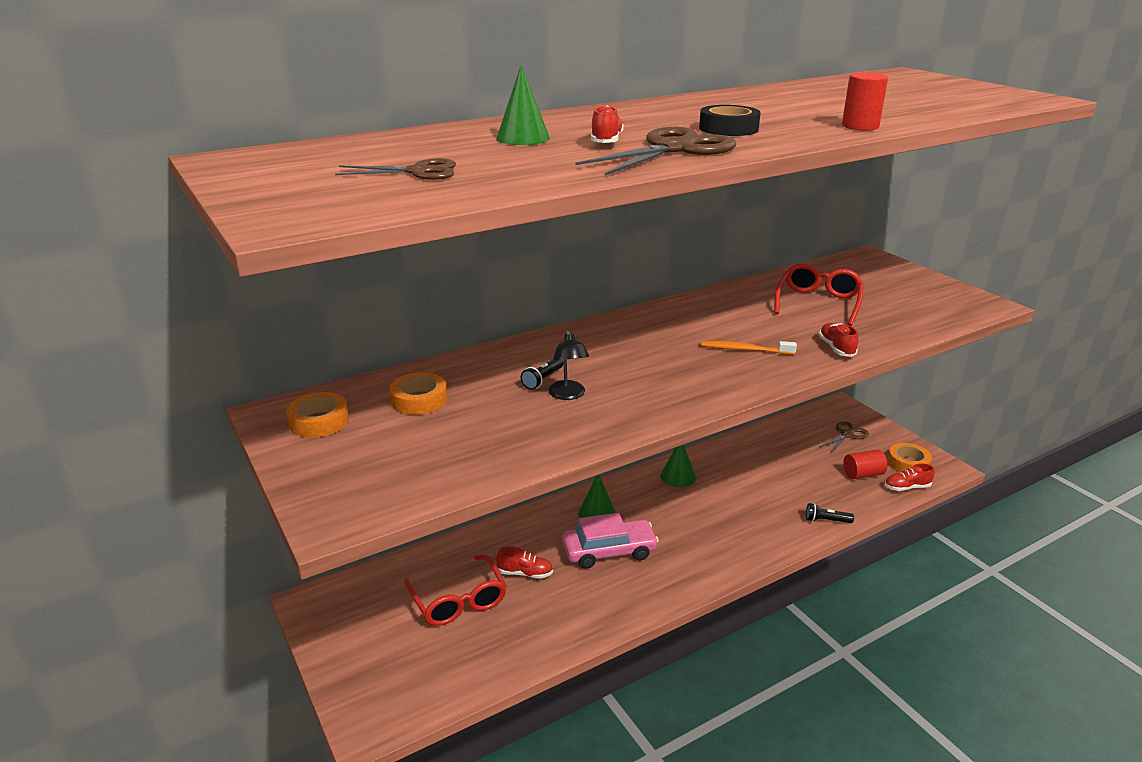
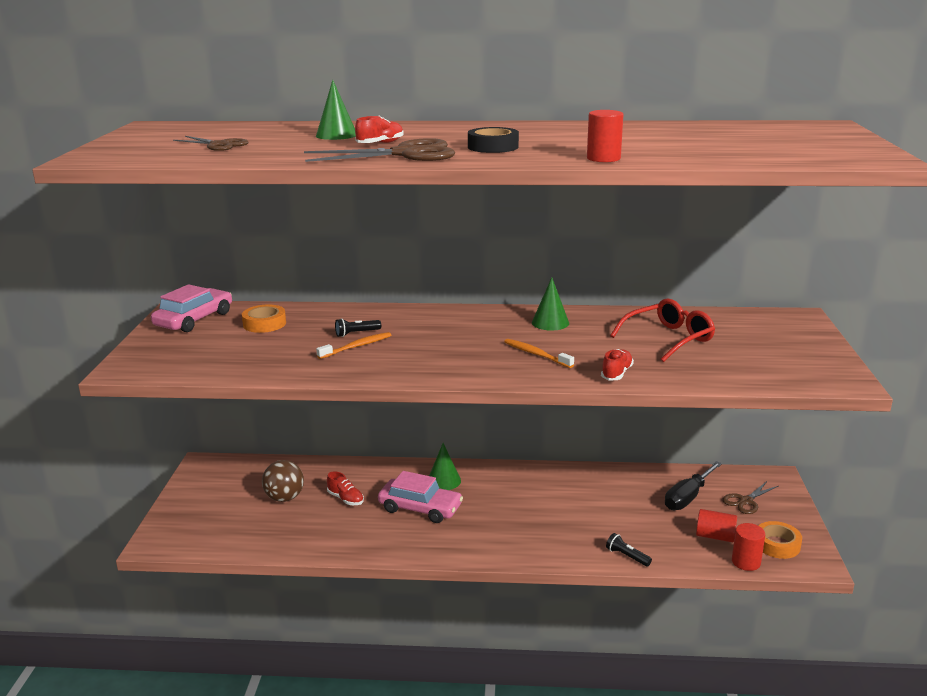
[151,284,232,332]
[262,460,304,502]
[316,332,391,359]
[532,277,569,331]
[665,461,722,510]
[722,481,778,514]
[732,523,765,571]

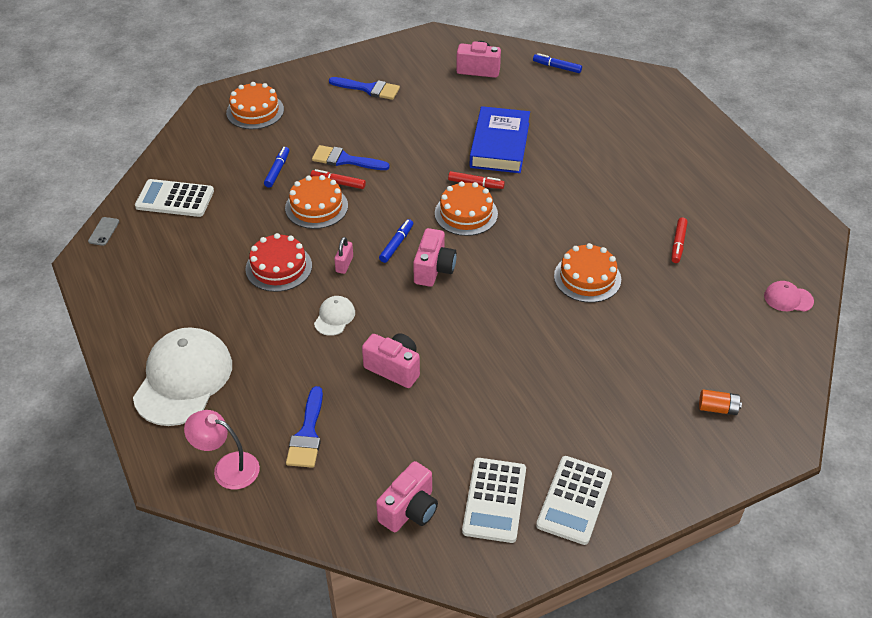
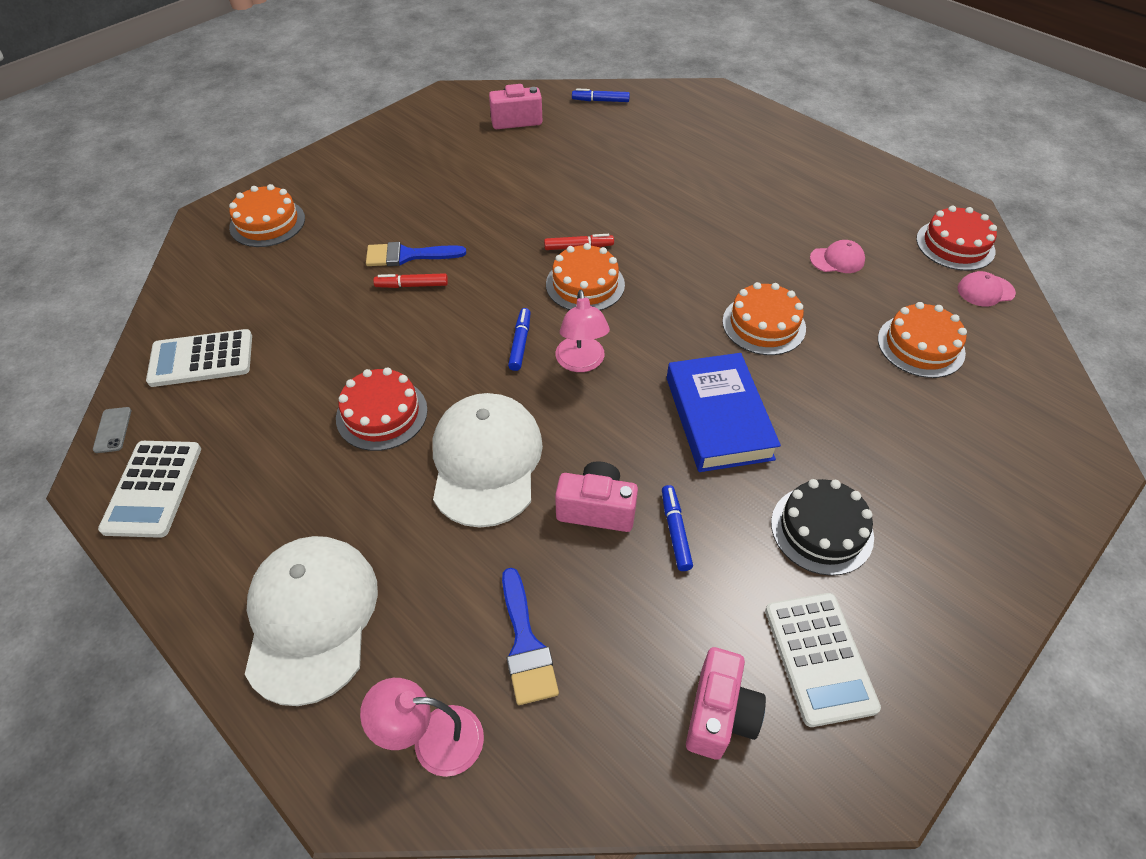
[98,441,201,538]
[432,393,543,528]
[556,290,610,372]
[662,485,693,571]
[667,353,781,472]
[771,479,874,576]
[810,240,865,273]
[878,302,967,378]
[916,206,997,271]
[329,77,400,100] (first image)
[334,237,353,274] (first image)
[699,390,742,415] (first image)

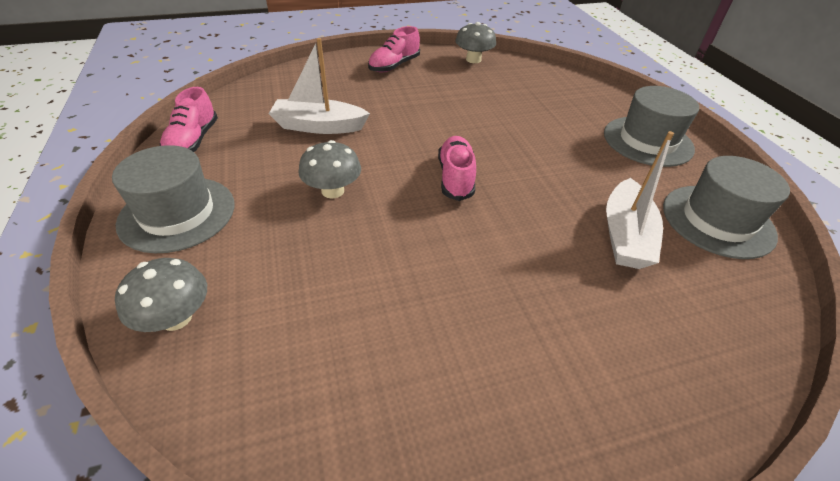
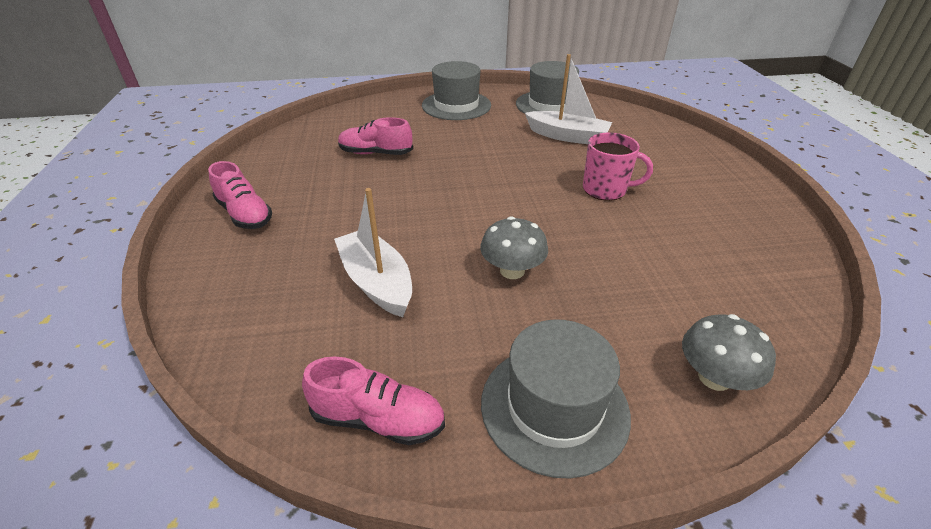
[334,188,412,317]
[338,117,413,155]
[583,132,653,201]
[455,22,496,63] (first image)

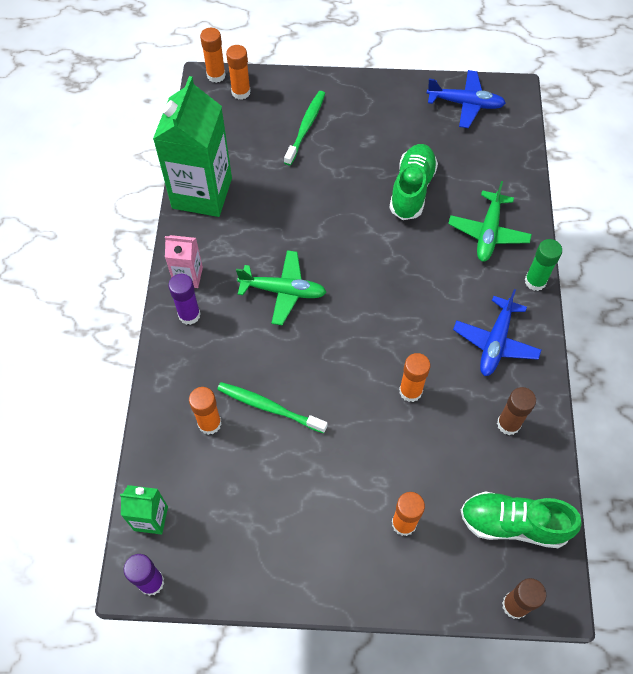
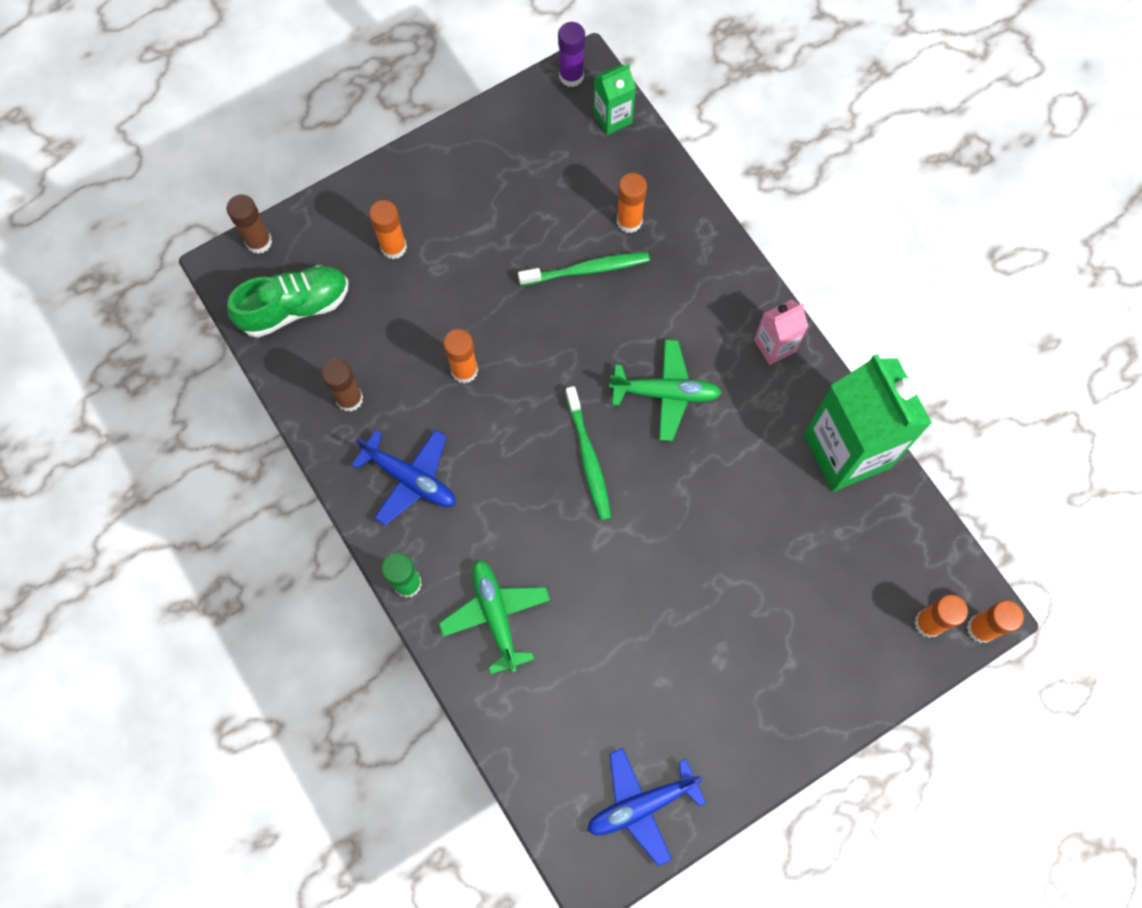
[352,429,456,526]
[565,386,611,521]
[609,339,722,441]
[168,274,201,325] (first image)
[389,144,438,220] (first image)

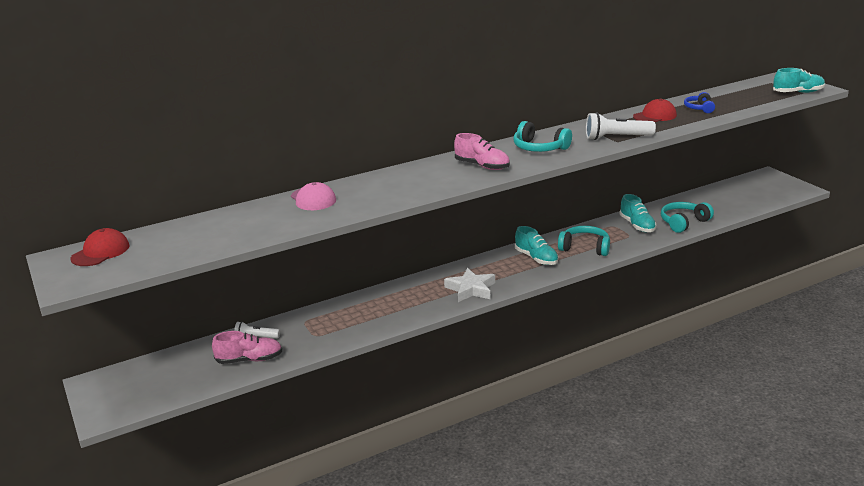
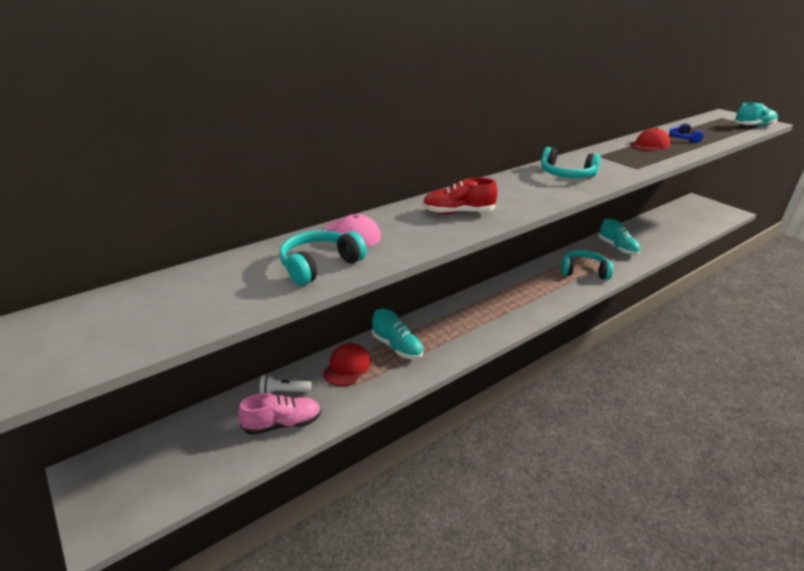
[279,230,367,286]
[323,343,371,386]
[372,309,423,359]
[423,177,498,214]
[444,268,495,302] (first image)
[454,133,510,170] (first image)
[586,112,656,140] (first image)

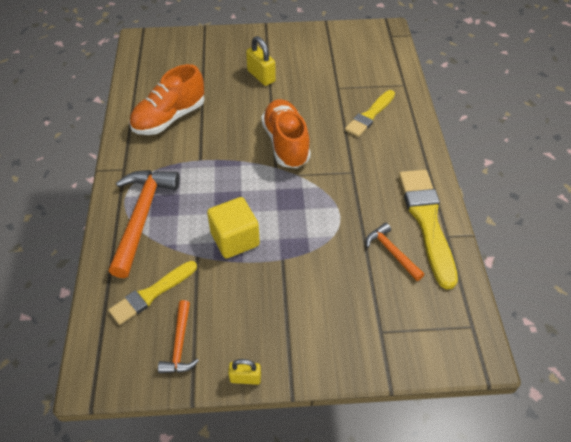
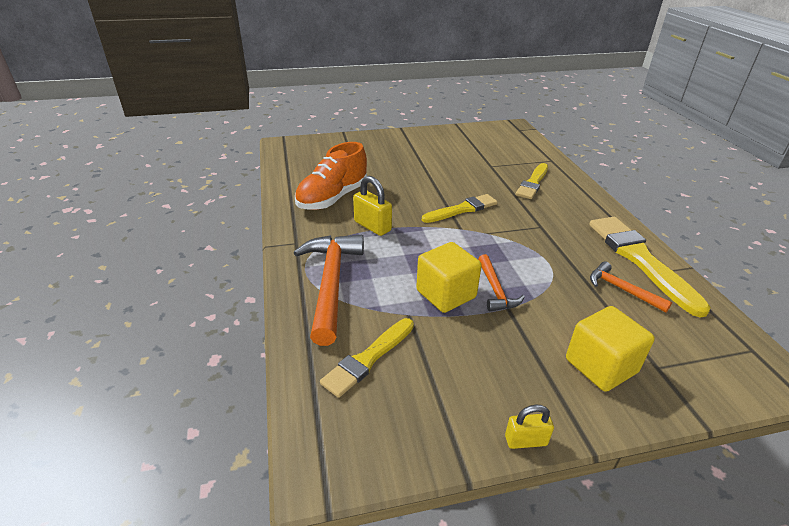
[353,176,392,236]
[422,194,498,223]
[478,254,525,312]
[566,306,655,392]

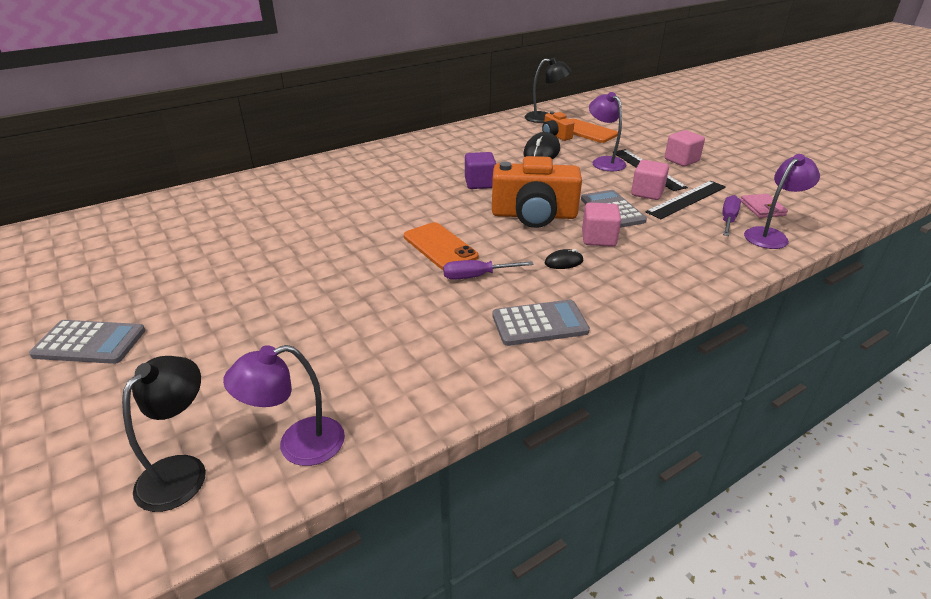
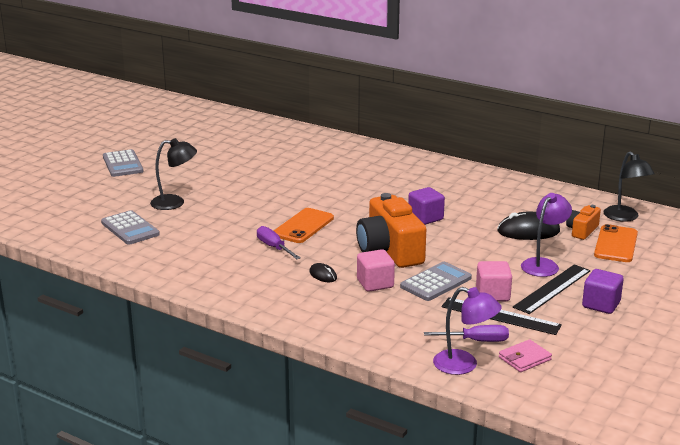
[101,210,160,245]
[150,138,197,210]
[582,269,624,314]
[223,345,345,466] (first image)

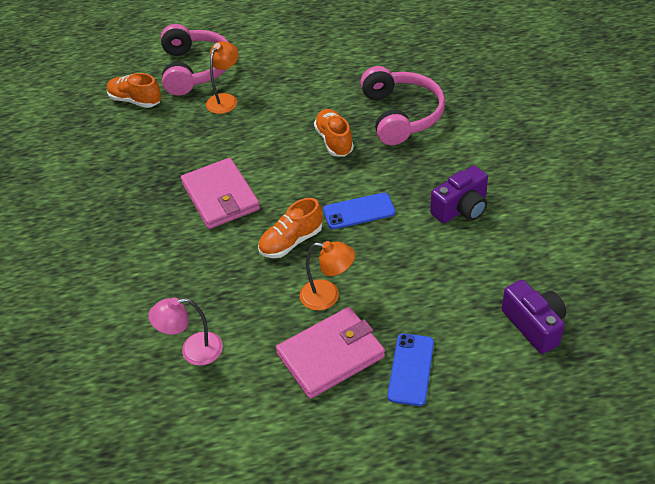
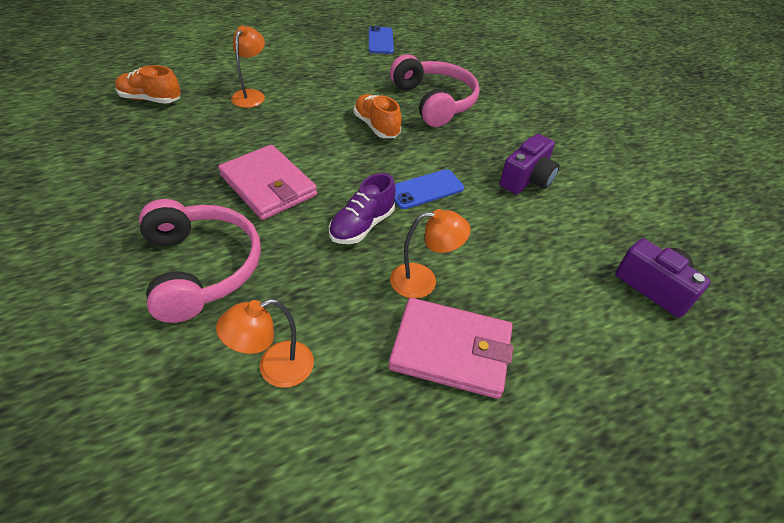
[139,199,261,323]
[216,299,314,388]
[329,173,396,244]
[369,26,394,54]
[388,298,514,399]

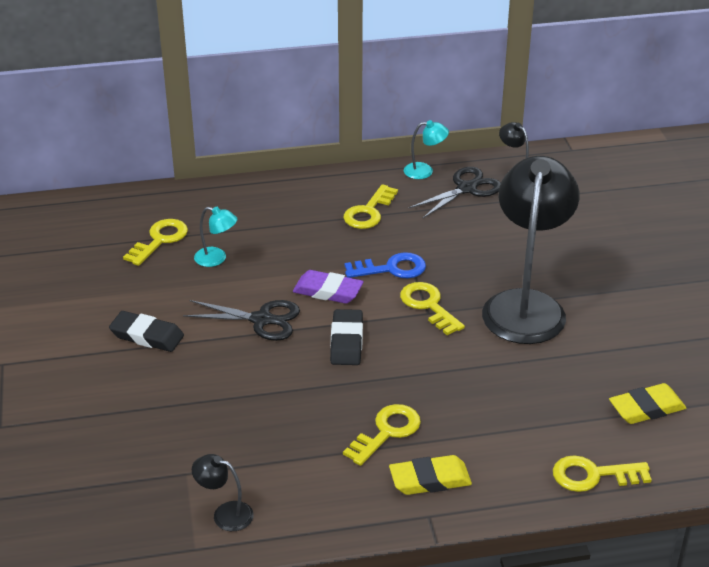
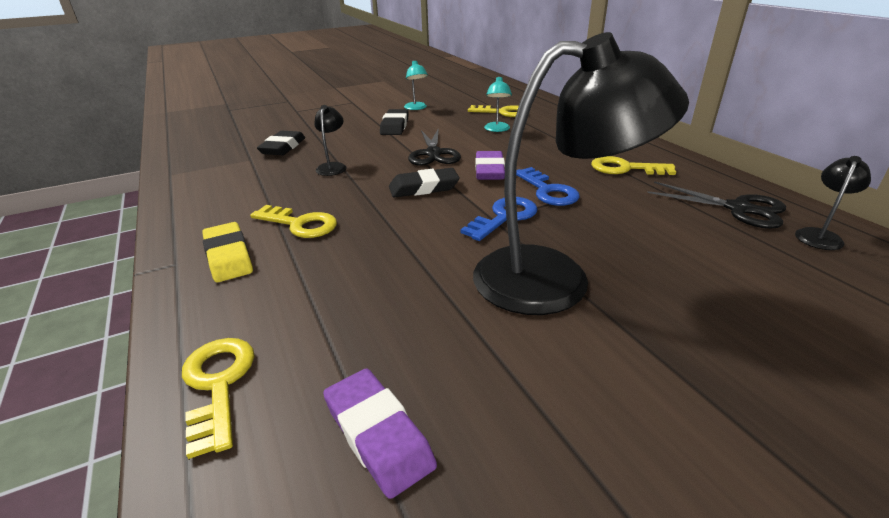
[257,131,305,155]
[314,105,347,176]
[323,369,437,499]
[404,60,428,110]
[461,197,538,241]

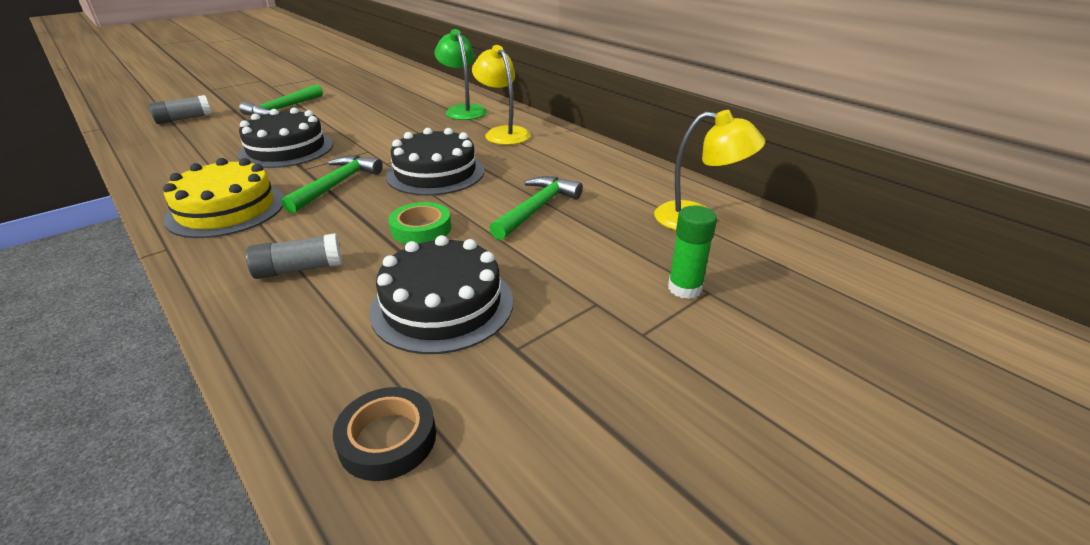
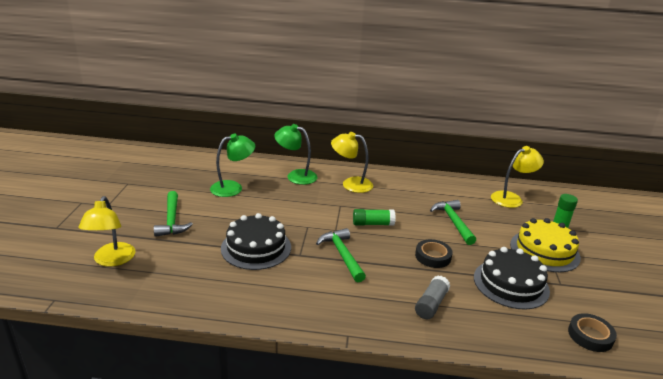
[79,196,136,267]
[210,133,255,197]
[353,209,396,226]
[415,239,453,268]
[510,218,581,272]

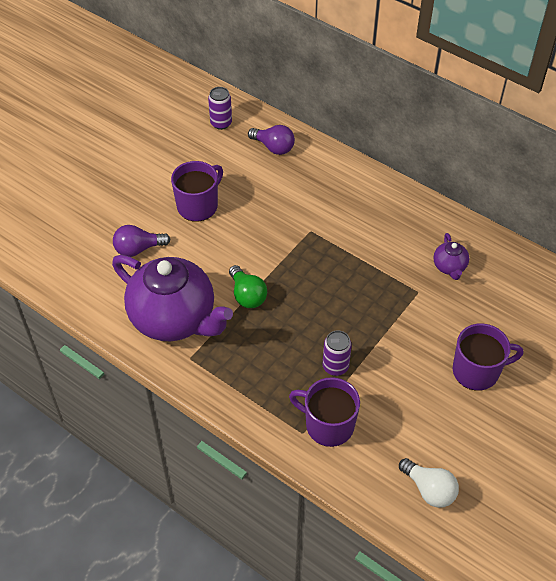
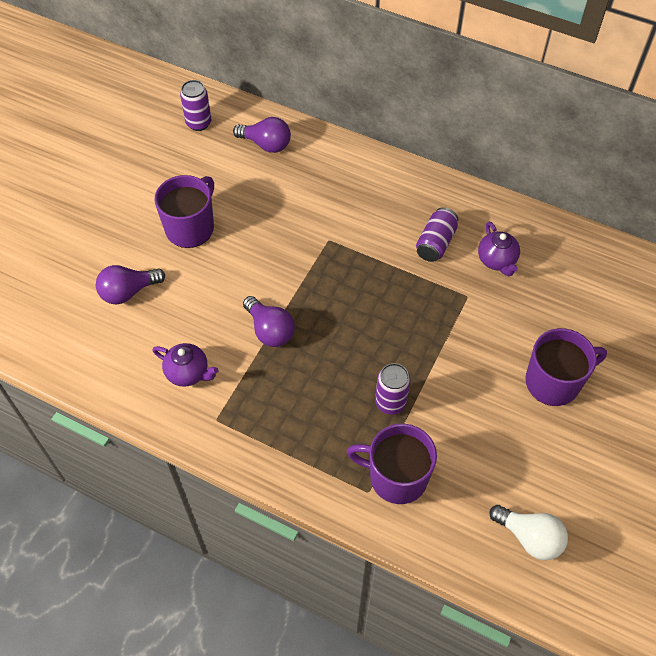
[153,343,219,387]
[243,296,295,347]
[416,207,458,262]

